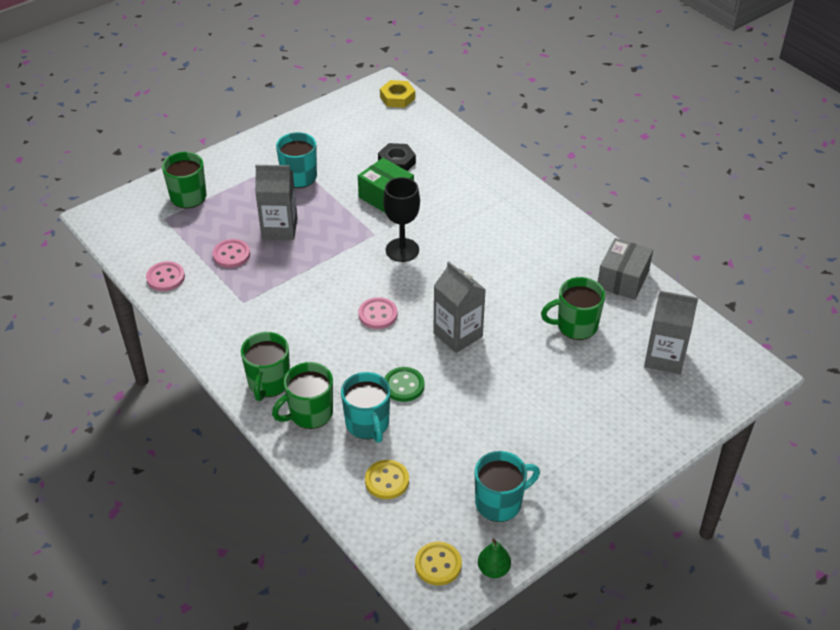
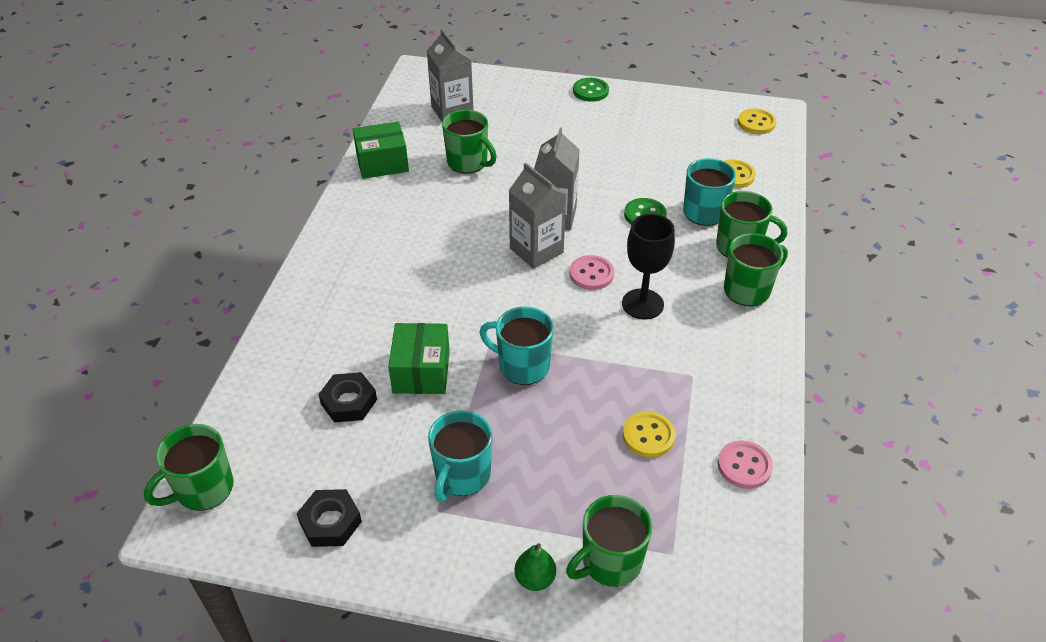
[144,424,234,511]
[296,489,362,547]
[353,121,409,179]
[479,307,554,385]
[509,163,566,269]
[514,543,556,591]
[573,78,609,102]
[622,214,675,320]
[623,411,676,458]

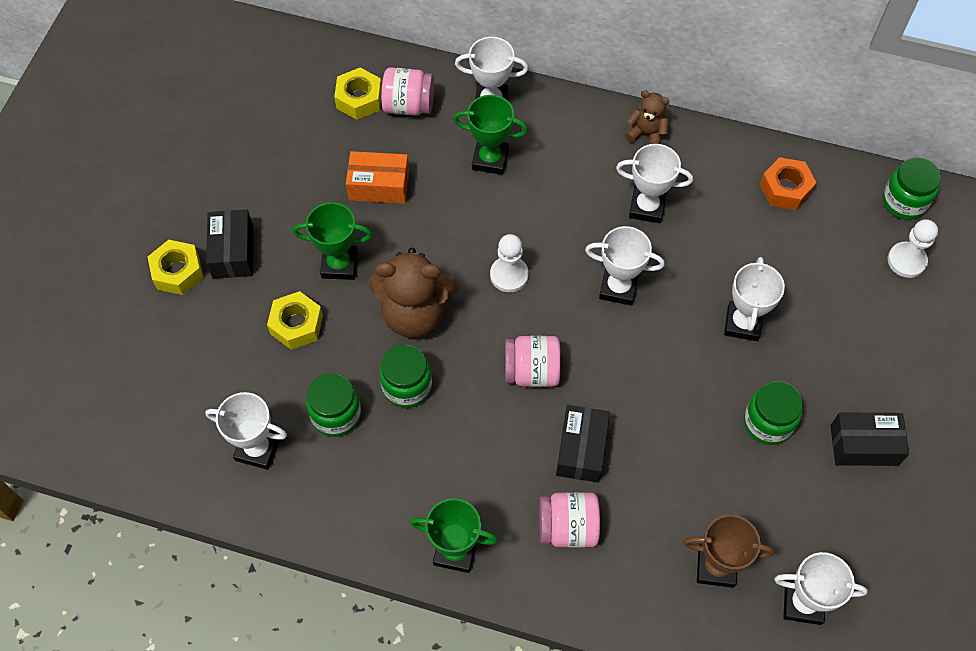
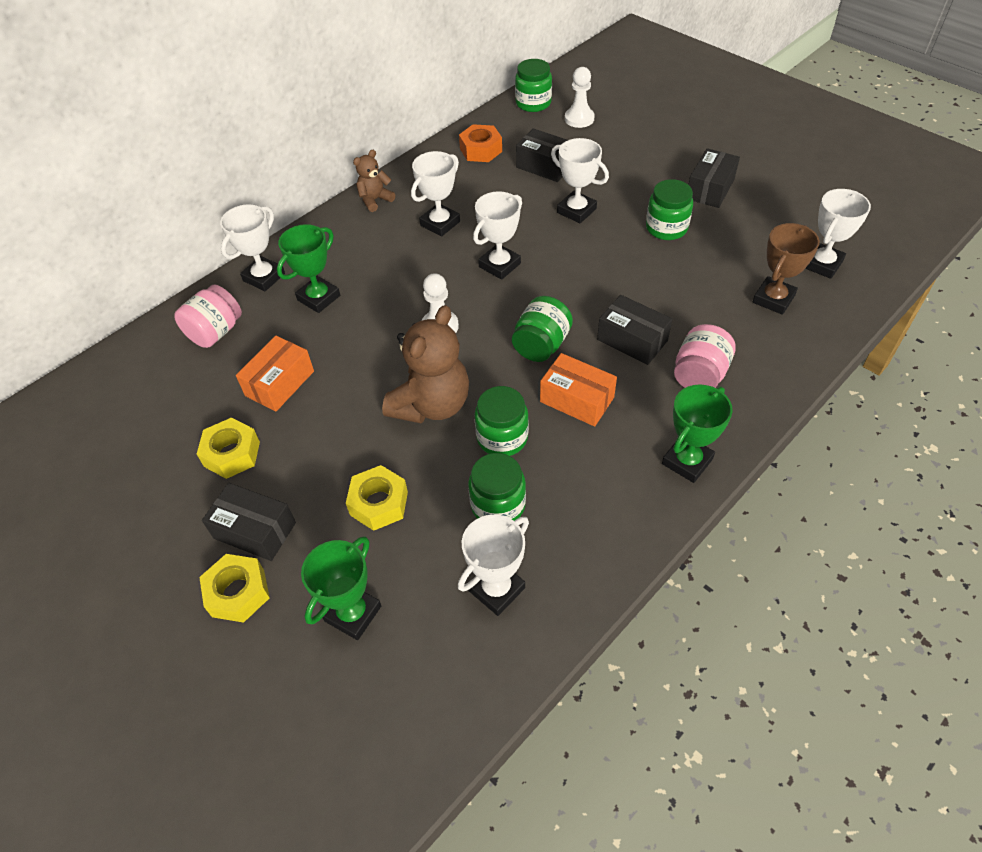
[197,418,260,479]
[301,536,381,640]
[512,296,573,362]
[516,128,568,182]
[540,353,617,427]

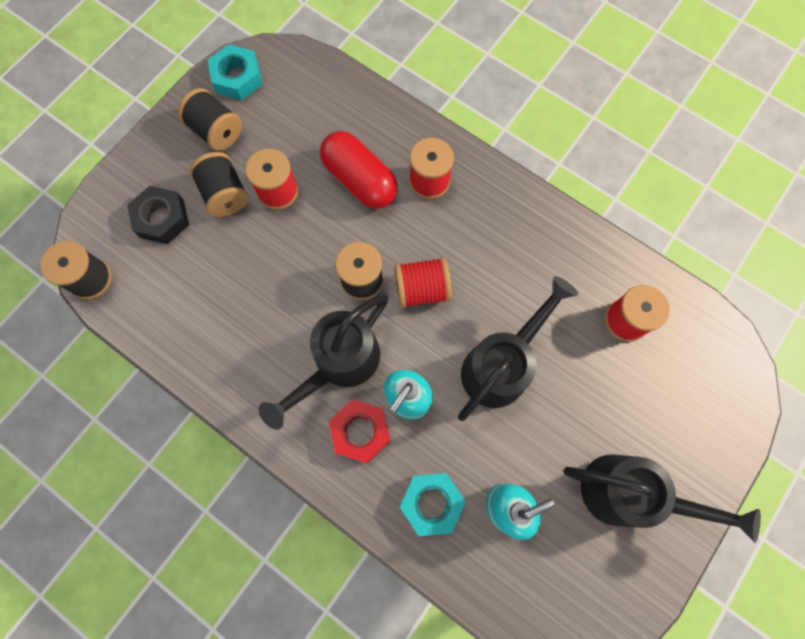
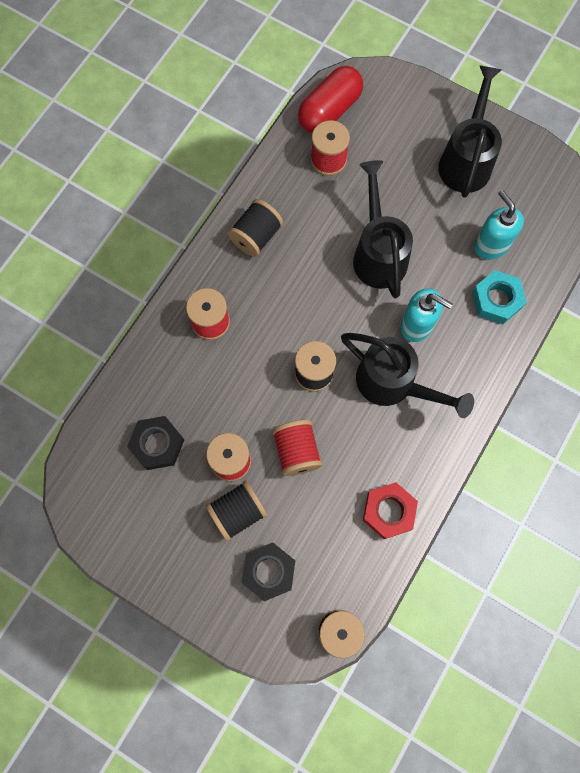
[127,416,184,470]
[228,199,283,257]
[272,420,322,476]
[298,66,363,133]
[353,160,413,298]
[363,482,418,539]
[208,44,262,100] (first image)

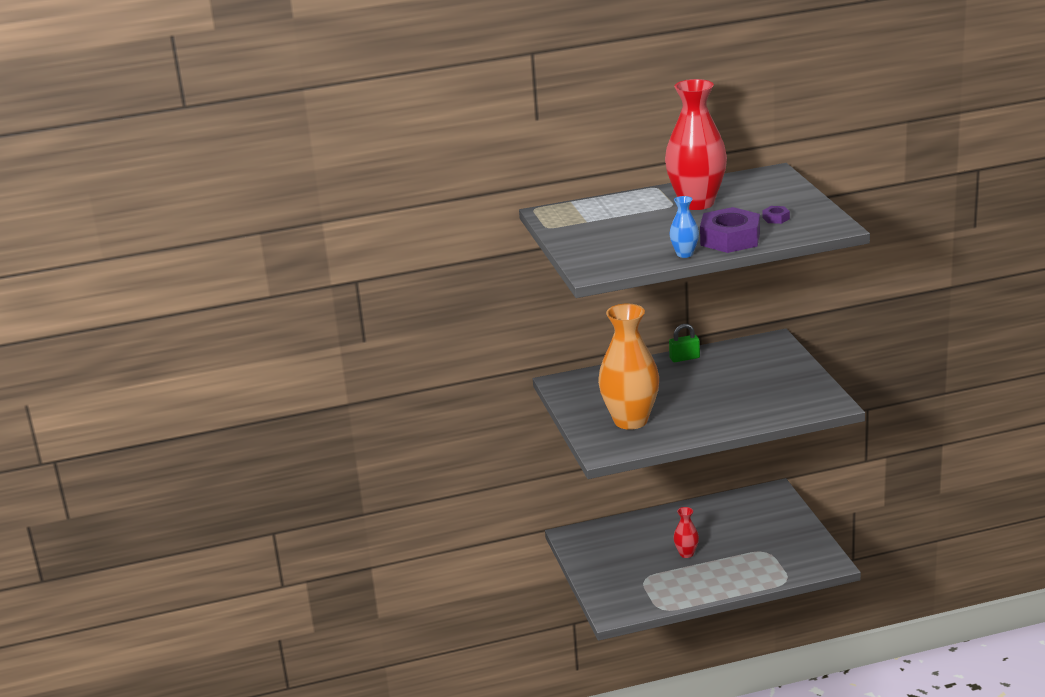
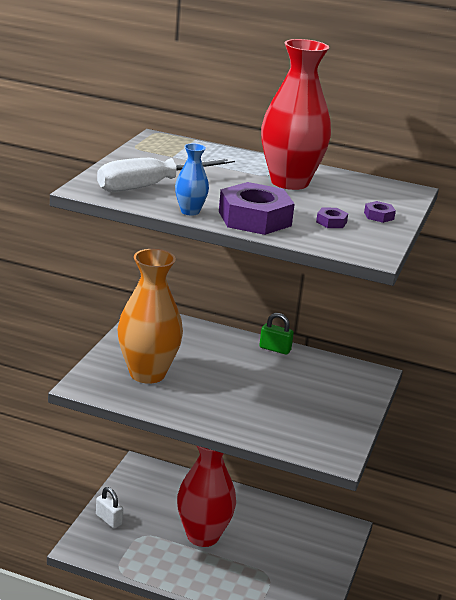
[96,487,123,529]
[97,158,235,192]
[177,446,236,547]
[364,201,396,223]

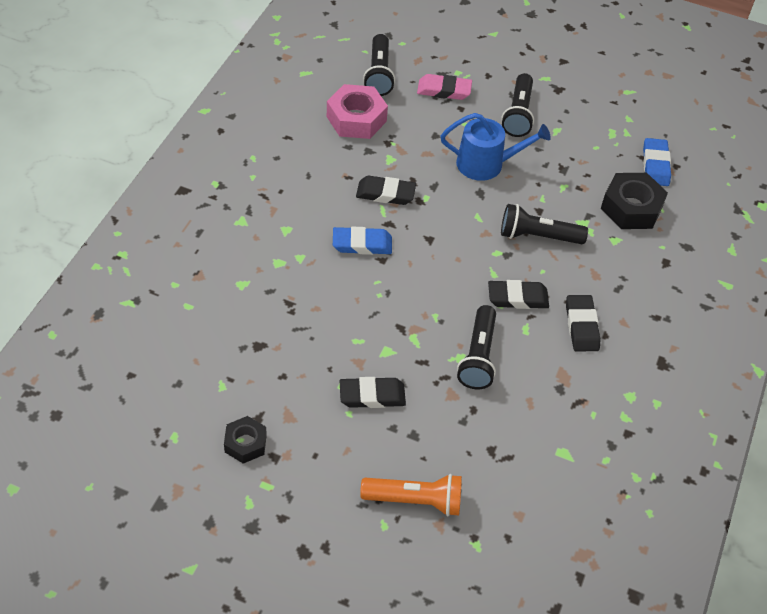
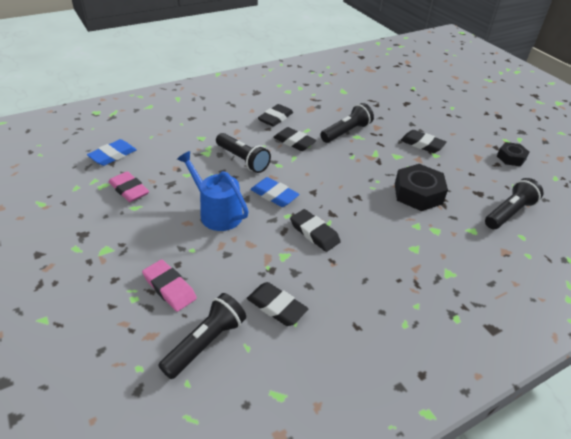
[109,171,149,202]
[247,282,308,326]
[250,177,299,207]
[395,164,448,211]
[485,178,543,229]
[360,474,462,516] (first image)

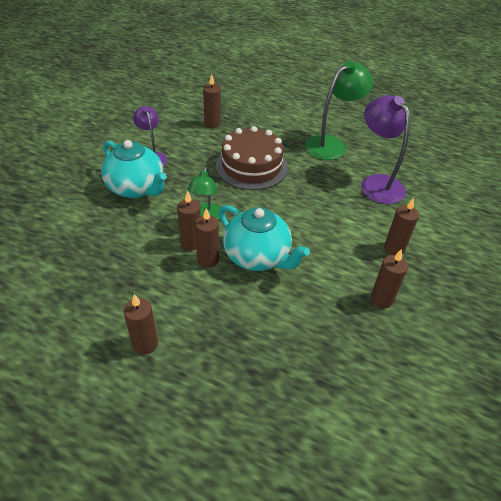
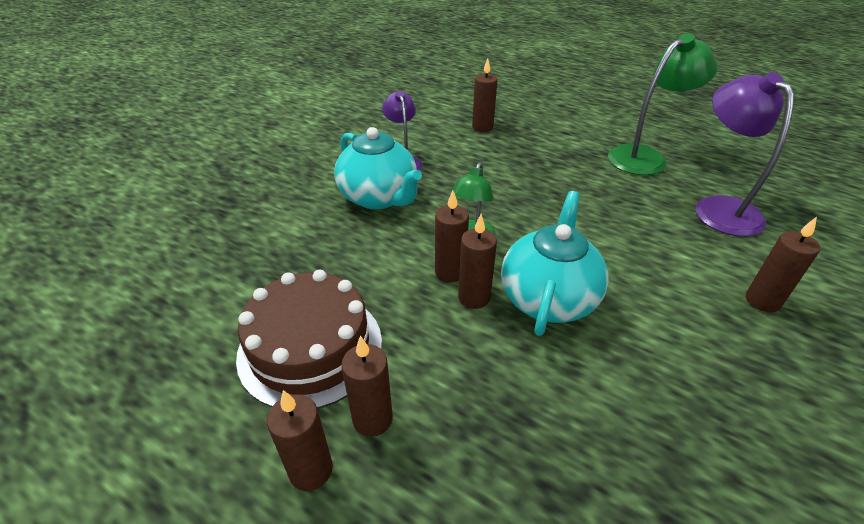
[236,270,382,409]
[267,390,333,491]
[501,191,609,336]

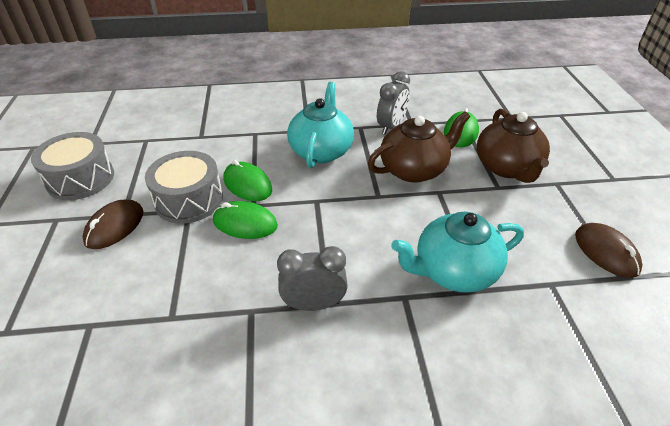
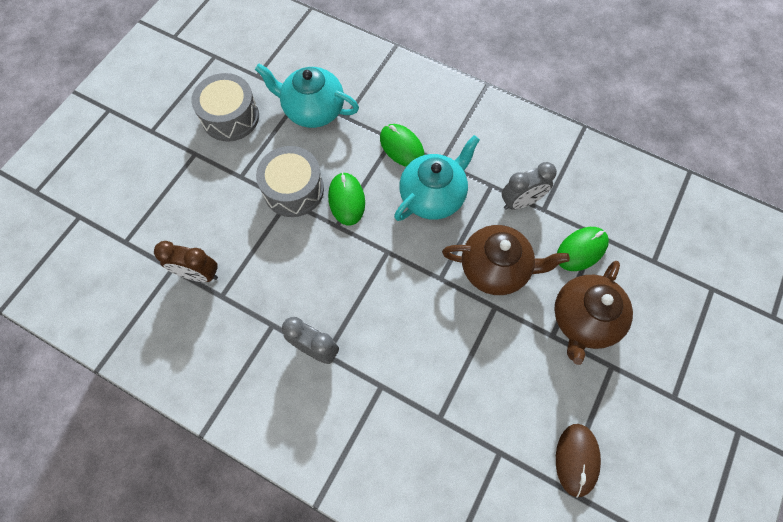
[154,241,218,282]
[255,64,359,128]
[380,124,425,167]
[82,199,143,249] (first image)

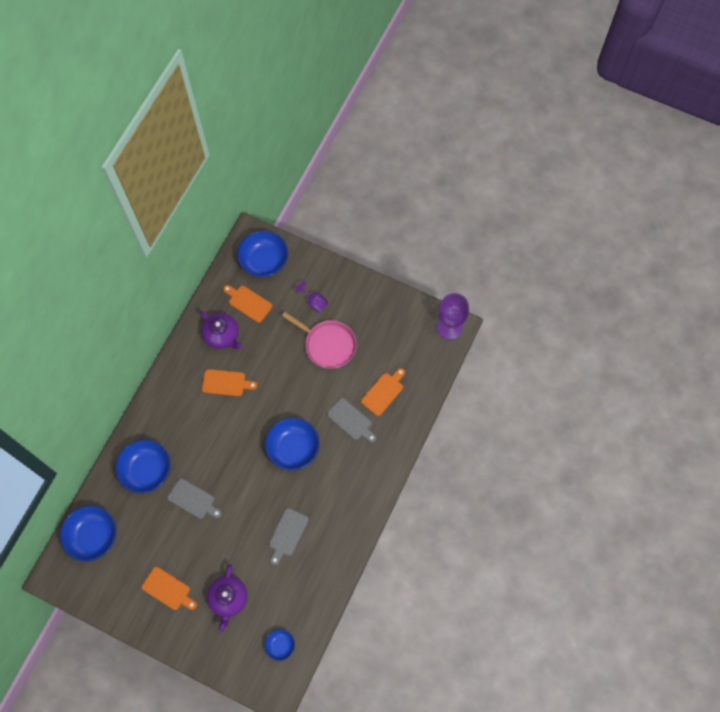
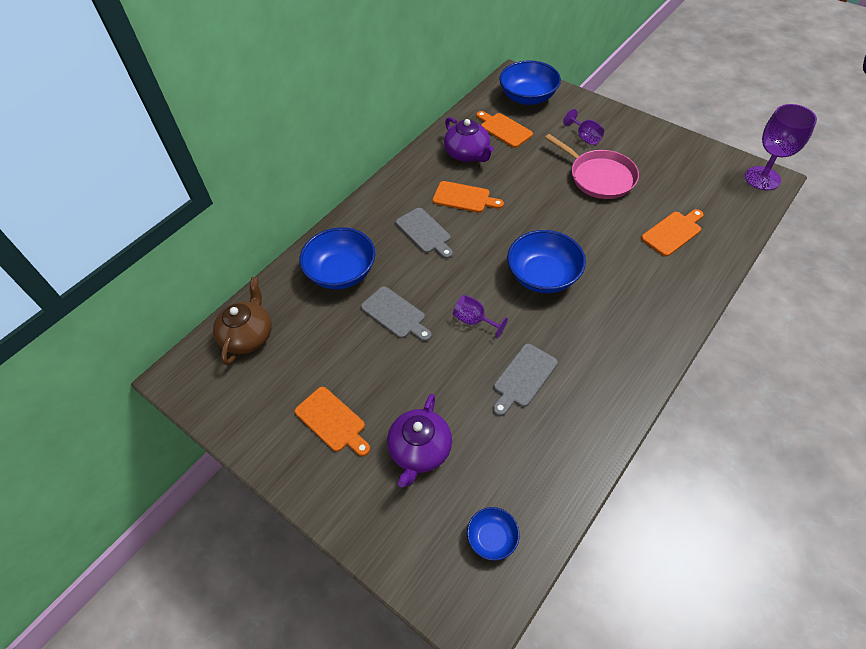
[213,277,272,365]
[396,208,453,259]
[453,295,508,338]

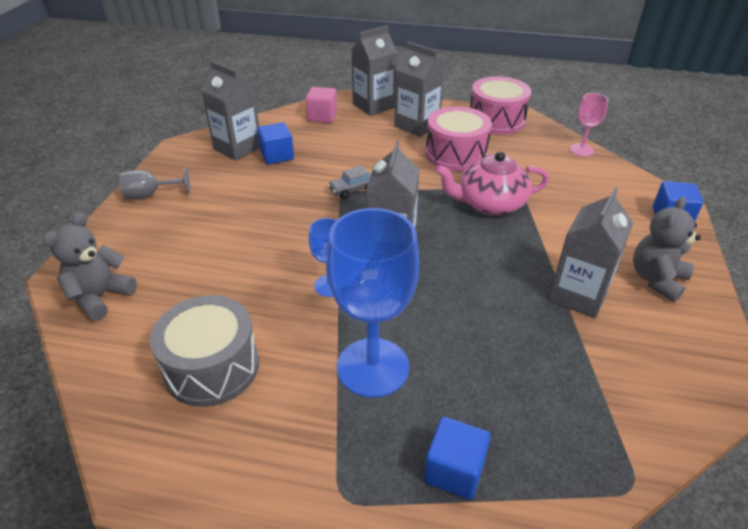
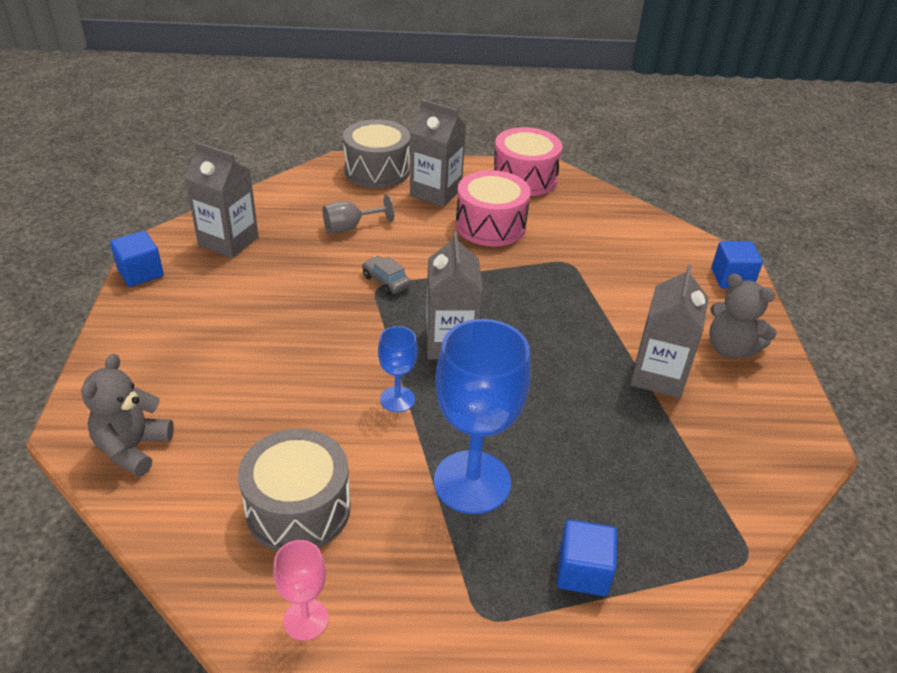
[110,231,164,287]
[273,540,329,641]
[323,194,394,233]
[343,119,410,188]
[362,256,411,295]
[709,273,777,359]
[306,87,337,123] (first image)
[435,151,549,215] (first image)

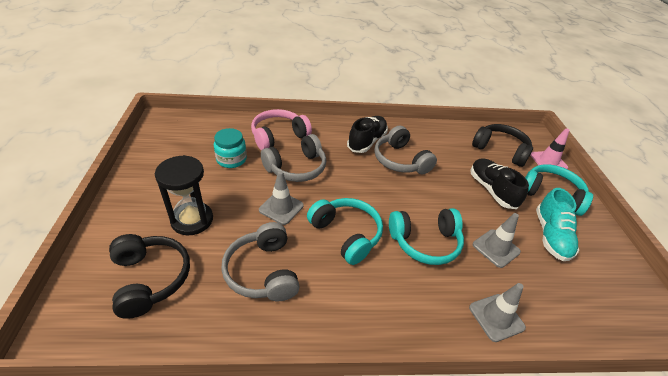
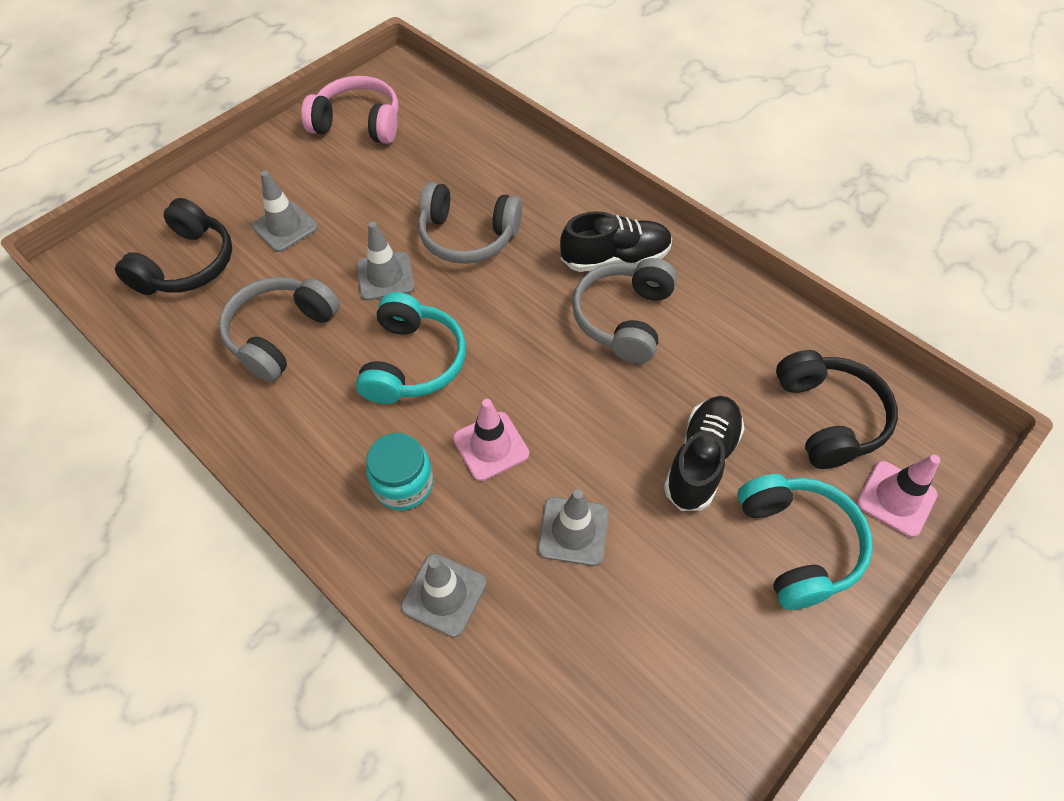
[252,170,318,252]
[301,76,399,144]
[366,433,433,510]
[453,399,529,481]
[536,188,579,261] (first image)

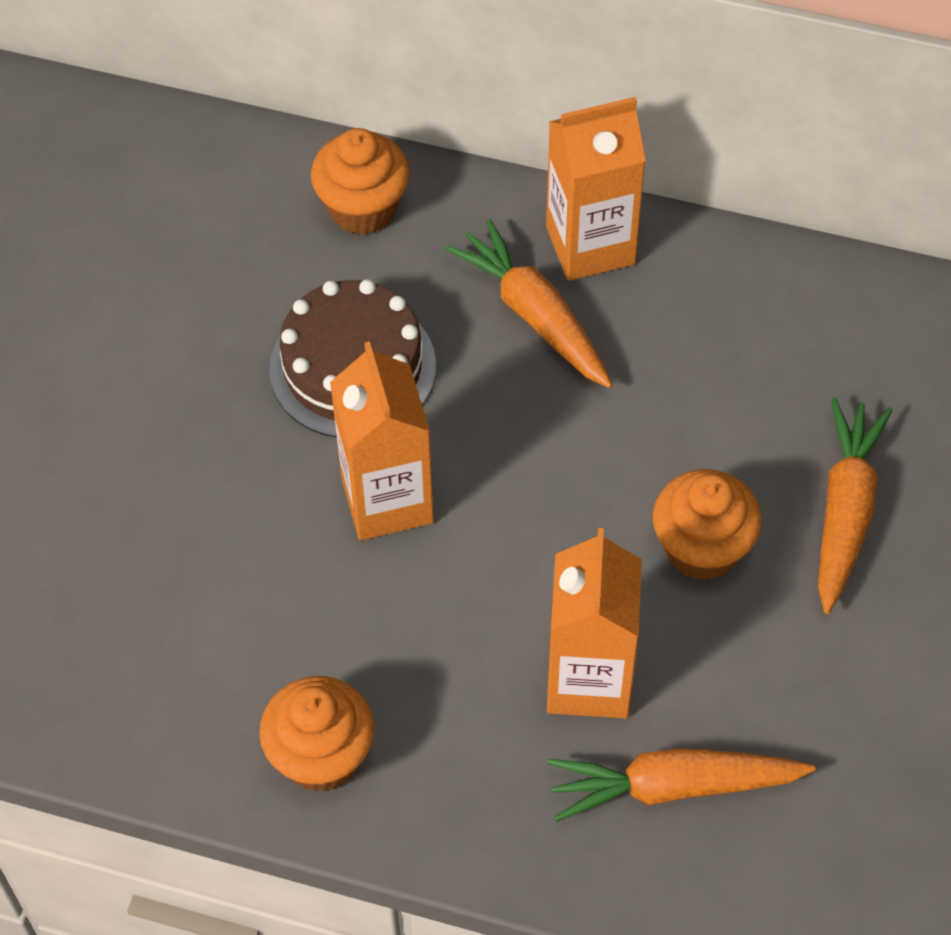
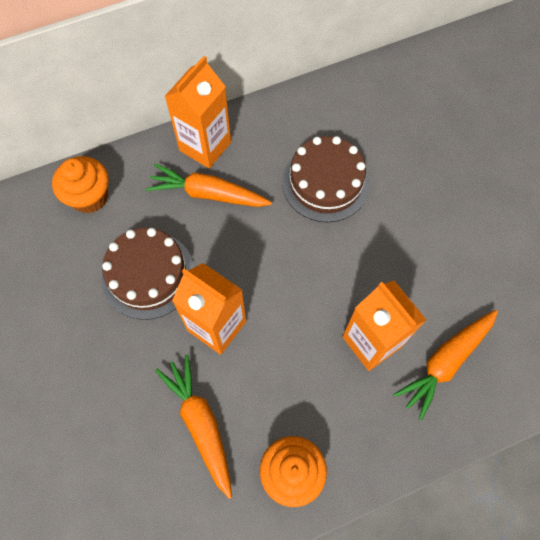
[155,354,232,499]
[282,136,370,222]
[653,469,762,581] (first image)

